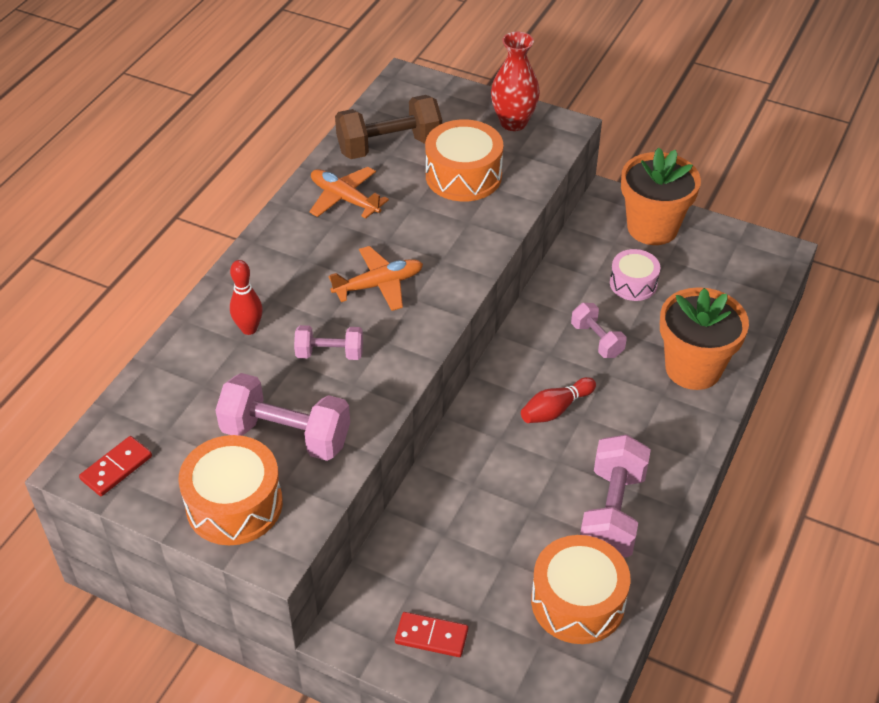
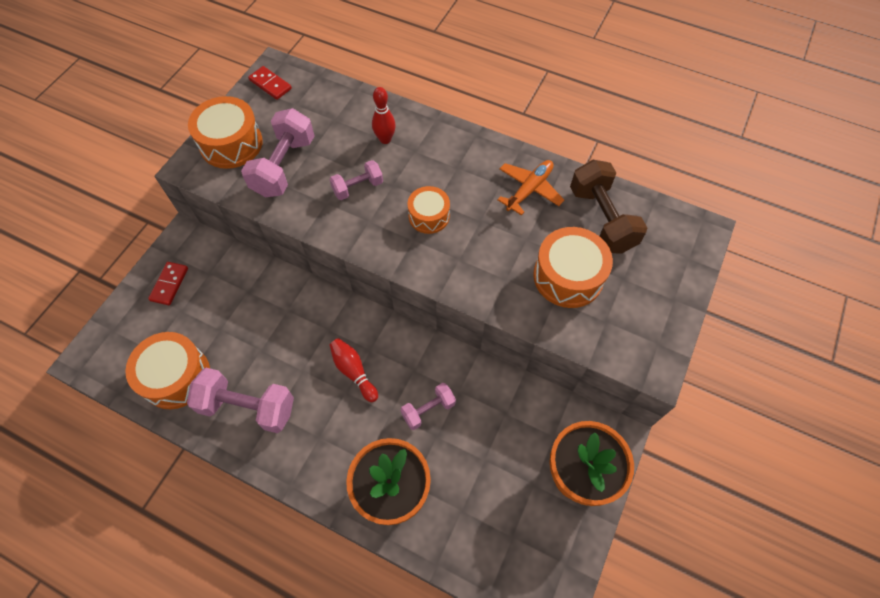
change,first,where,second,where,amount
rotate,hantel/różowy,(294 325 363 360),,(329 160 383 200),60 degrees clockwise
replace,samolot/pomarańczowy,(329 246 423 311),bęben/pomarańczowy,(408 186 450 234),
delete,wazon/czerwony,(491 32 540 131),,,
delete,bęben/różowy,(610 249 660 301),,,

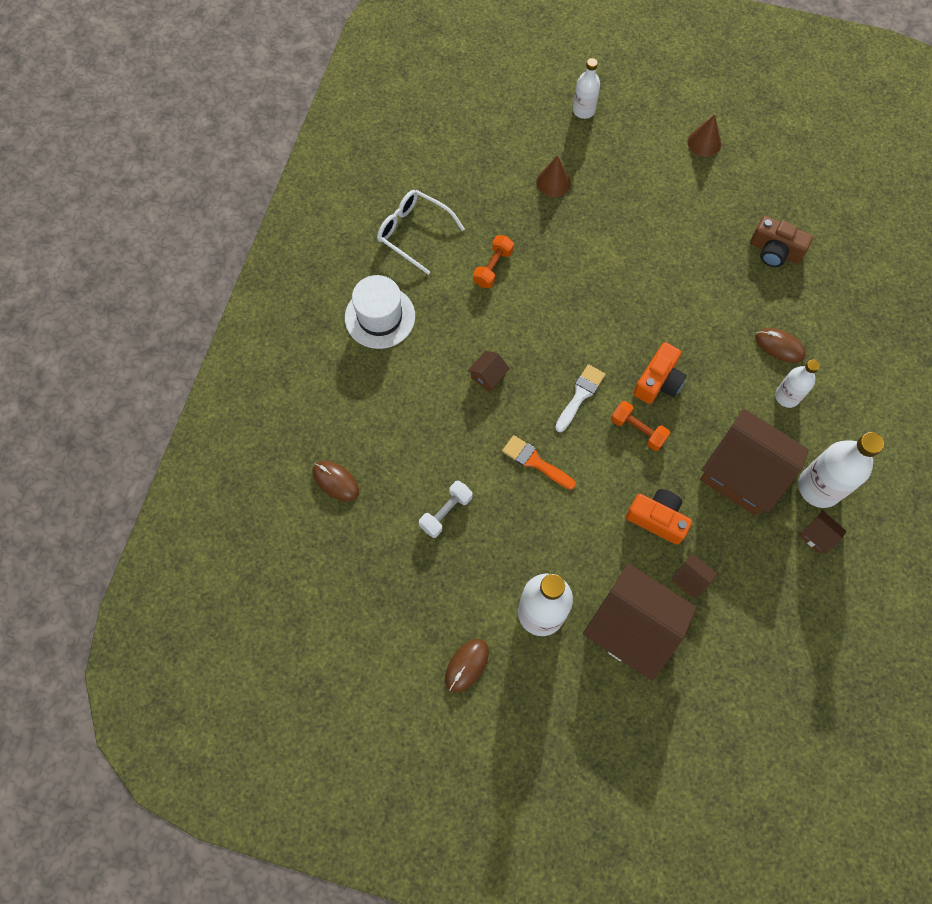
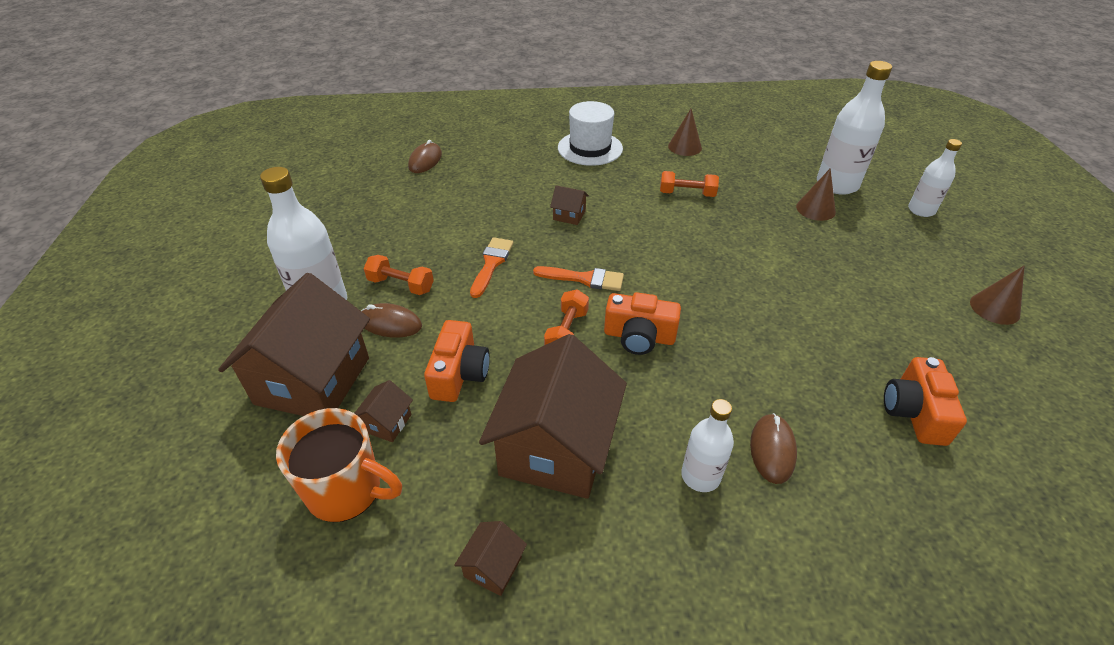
change,first,where,second,where,amount
replace,okulary/biały,(377 190 465 274),stożek/brązowy,(668 109 702 156),
delete,hantel/biały,(419 480 473 538),,,
move,myszka/brązowy,(445 639 489 692),,(361 303 422 338),
recolor,pędzel/biały,(555 364 605 432),pędzel/pomarańczowy,(533 266 624 291),
recolor,aparat fotograficzny/brązowy,(750 216 813 267),aparat fotograficzny/pomarańczowy,(884 357 967 446),
move,butelka/biały,(798 432 884 508),,(817 61 892 195),
insert,,,kubek/pomarańczowy,(276 408 402 522),
insert,,,hantel/pomarańczowy,(363 255 434 295),

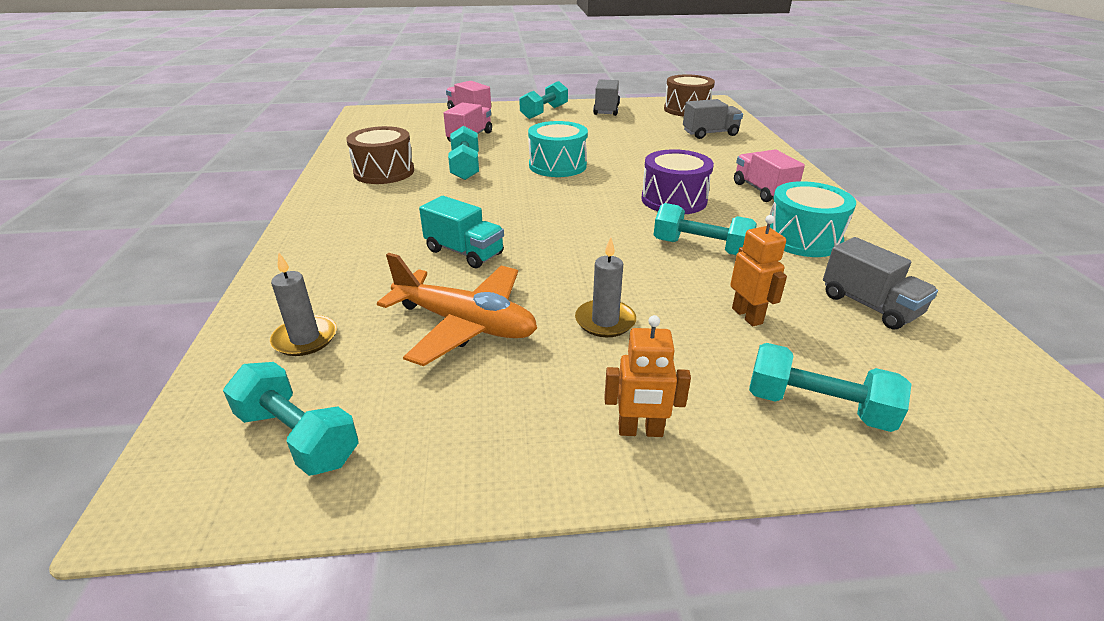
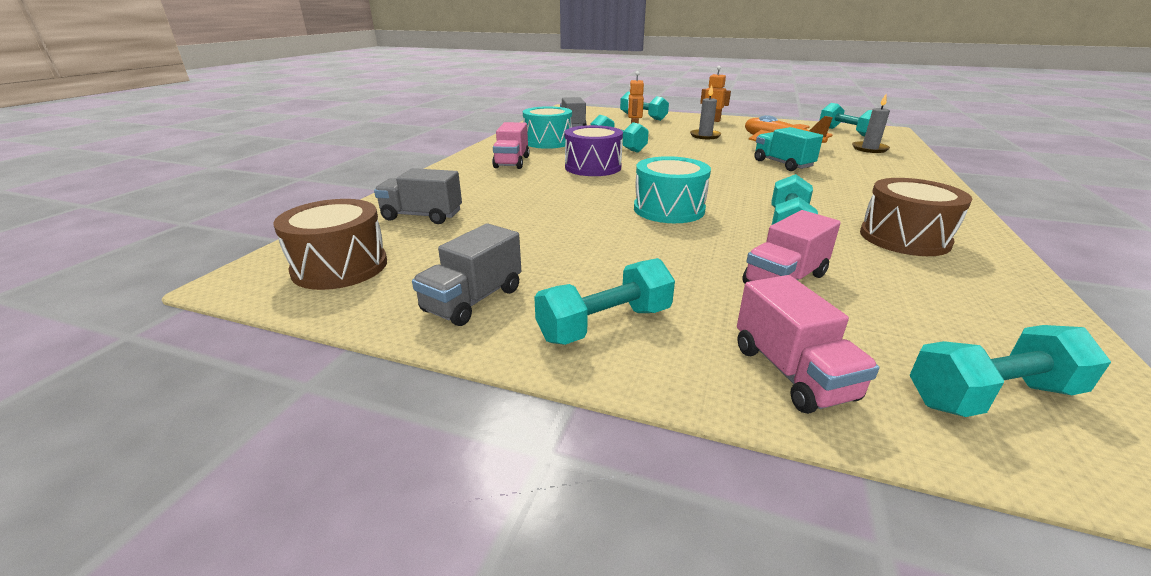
change,first,where,second,where,amount
insert,,,hantel/turkusowy,(909 325 1111 417),

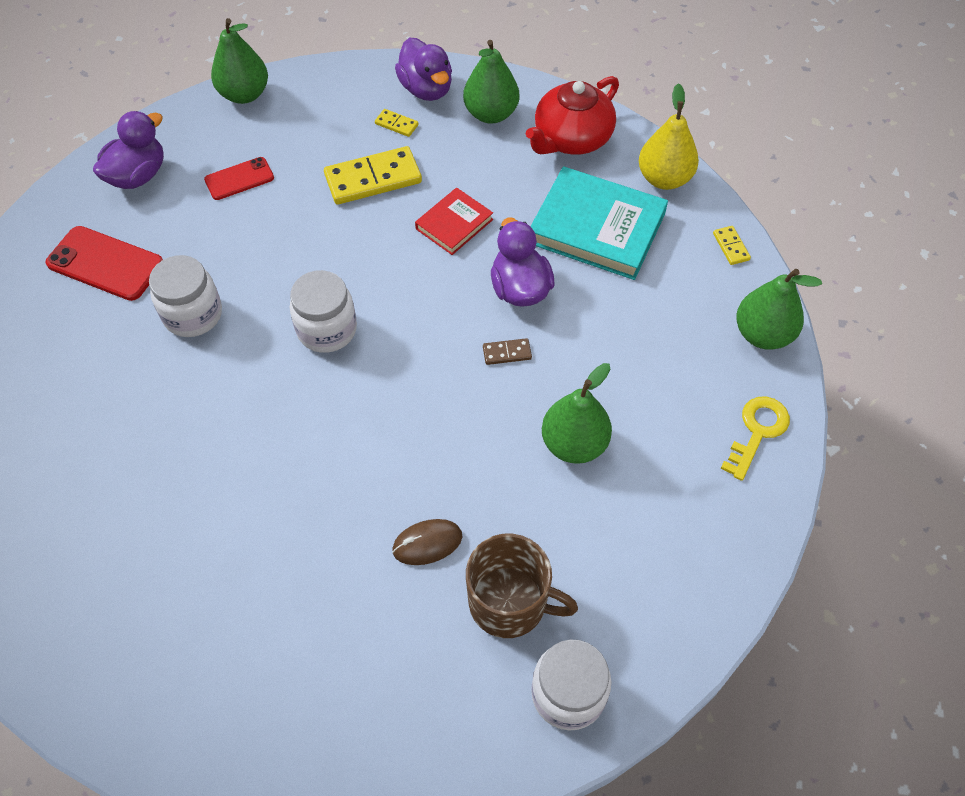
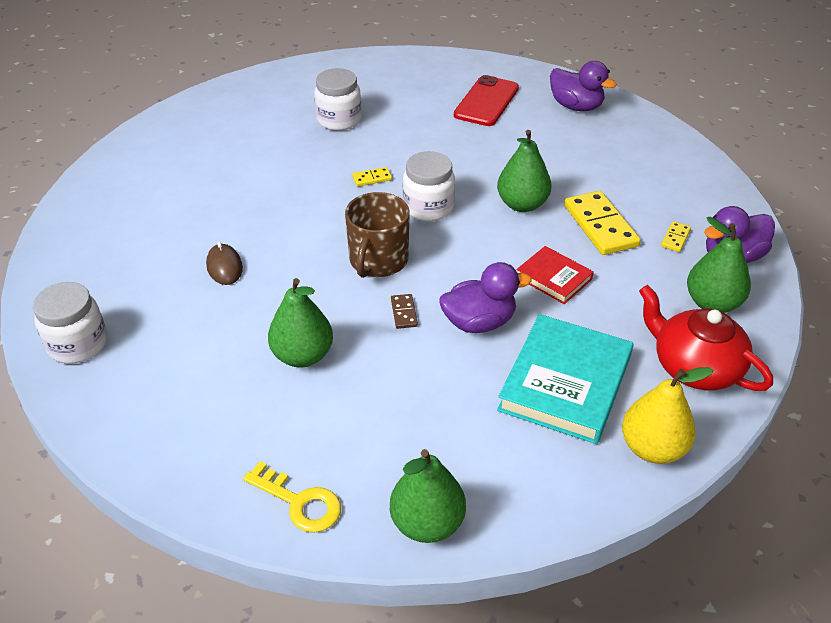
change,first,where,second,where,amount
move,słoik/biały,(149 255 222 337),,(314 68 362 131),
delete,telefon/czerwony,(204 157 274 200),,,
move,gruszka/zielony,(211 18 268 104),,(497 130 551 212),
move,kubek/brązowy,(466 534 578 638),,(345 192 409 278),
move,kostka domina/żółty,(713 226 751 265),,(352 167 392 187),

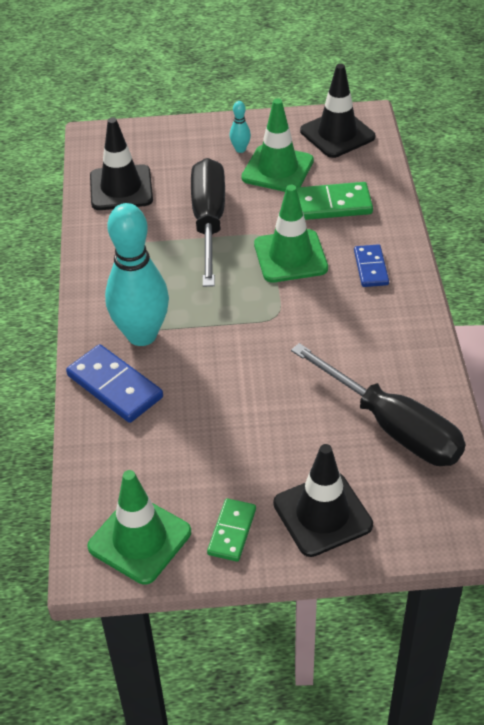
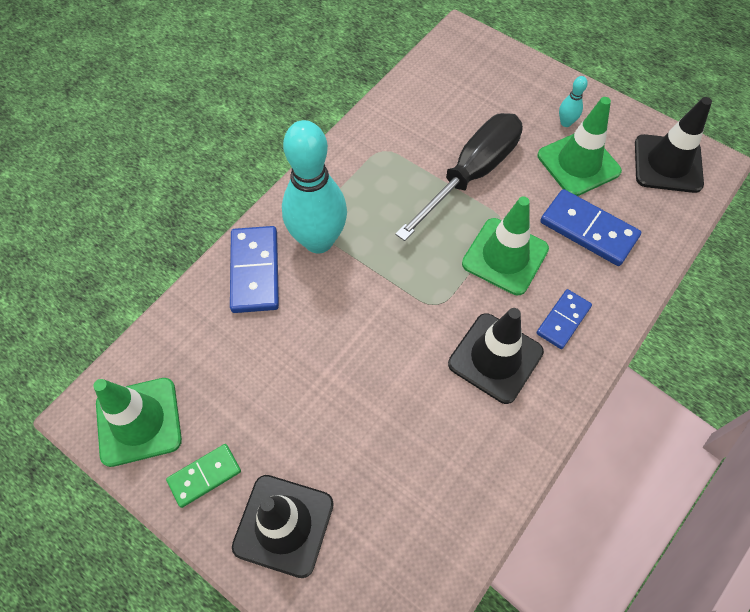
change,first,where,second,where,amount
move,pachołek/czarny,(90 117 153 210),,(448 308 544 404),
delete,śrubokręt/czarny,(291 343 466 466),,,
recolor,kostka domina/zielony,(296 182 373 220),kostka domina/niebieski,(540 189 641 266),

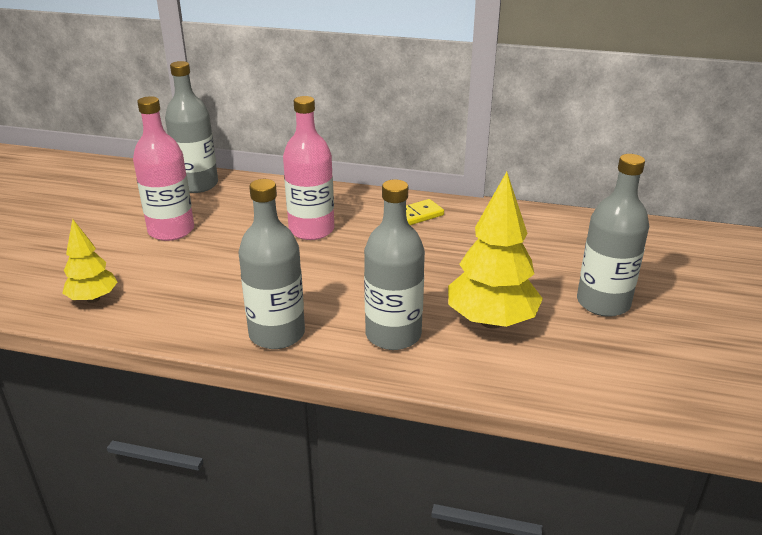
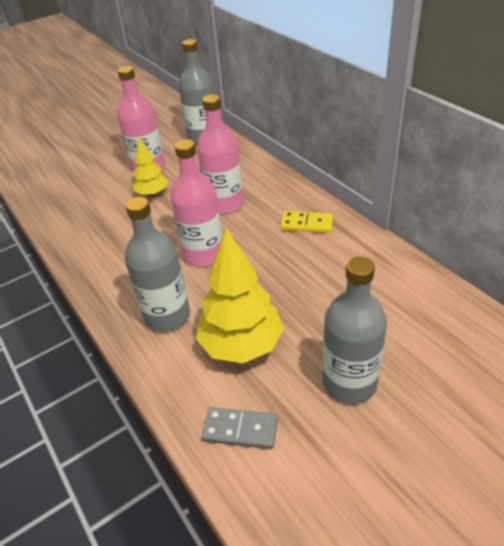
change,first,where,second,where,amount
move,drzewko/żółty,(62 219 117 303),,(133 138 168 197),
delete,butelka/szary,(238 179 305 349),,,
insert,,,butelka/różowy,(170 139 223 267),
insert,,,kostka domina/szary,(202 407 278 449),

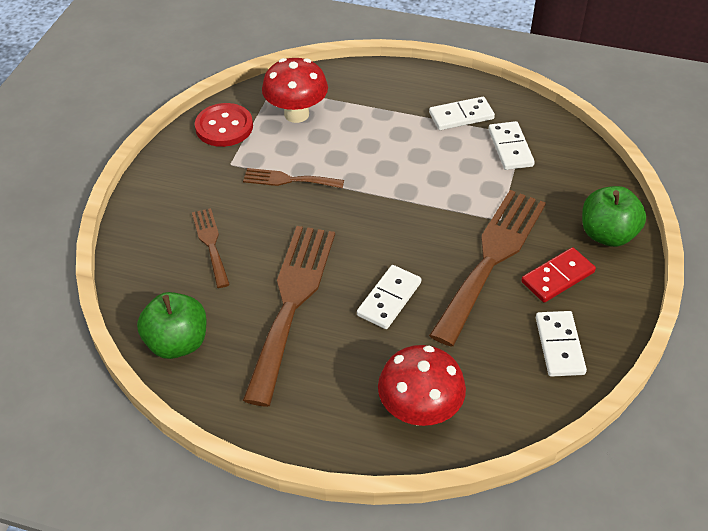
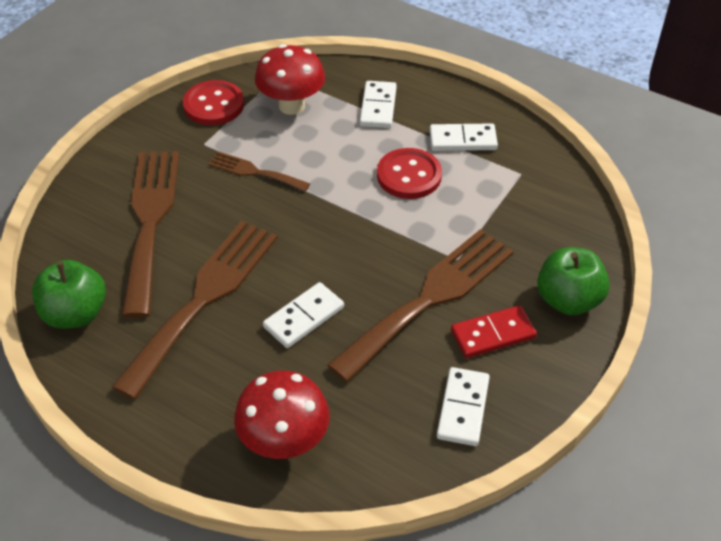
change,first,where,second,where,amount
resize,widelec/brązowy,(192 208 230 288),,(122 151 179 318),x1.98
move,kostka domina/biały,(488 121 535 170),,(360 81 397 128),
insert,,,guzik/czerwony,(377 148 442 199),

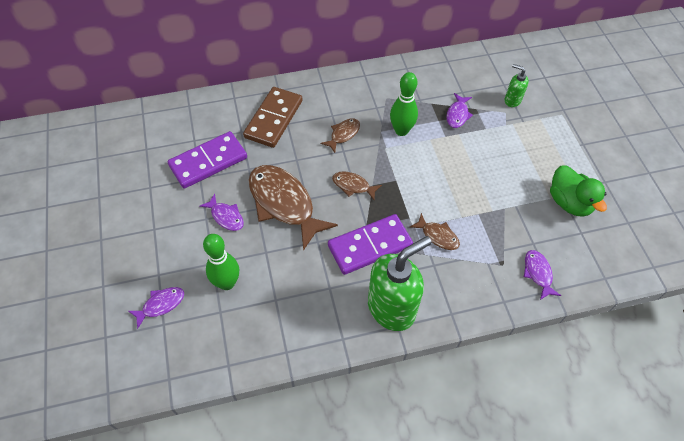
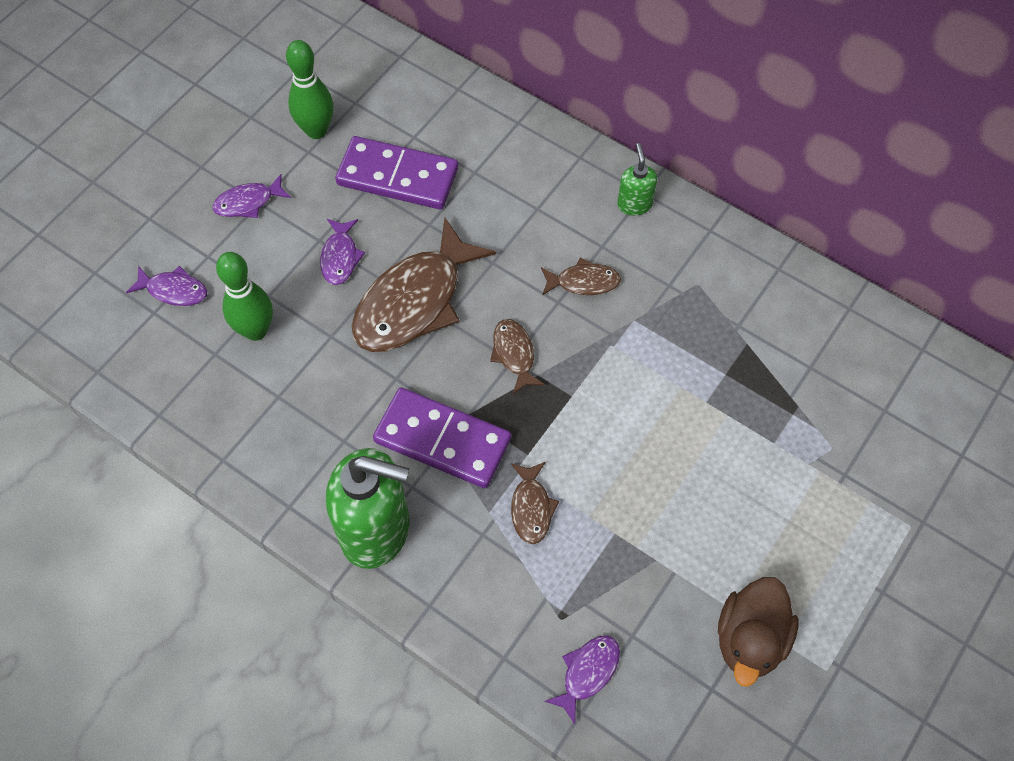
change,first,where,second,where,amount
delete,kostka domina/brązowy,(243 87 302 148),,,
rotate,ryba/brązowy,(249 165 338 251),,(352 218 496 352),150 degrees counterclockwise
move,kręgiel/zielony,(390 72 418 136),,(286 40 333 139),
move,ryba/fioletowy,(446 93 473 128),,(212 174 291 218),
move,dozownik mydła/zielony,(505 64 529 107),,(617 143 657 216),
recolor,kaczka/zielony,(550 165 607 217),kaczka/brązowy,(718 577 799 687),

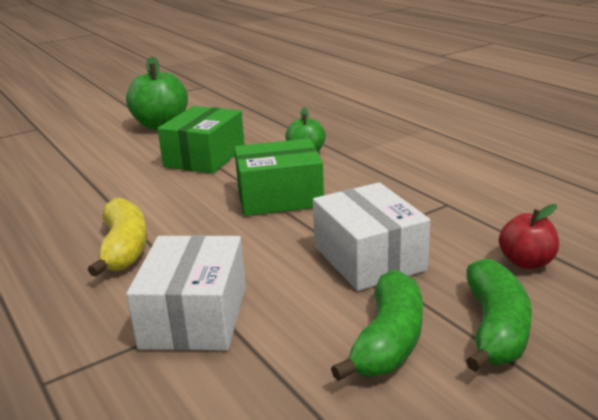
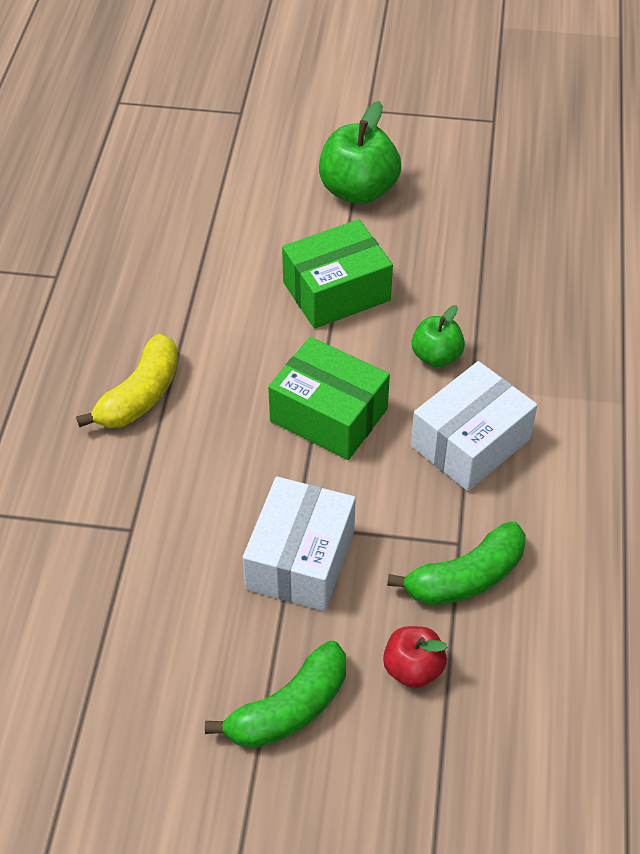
change,first,where,second,where,amount
move,pudełko/biały,(126 235 246 351),,(411 361 537 491),
move,banan/zielony,(331 269 423 381),,(387 521 526 606),

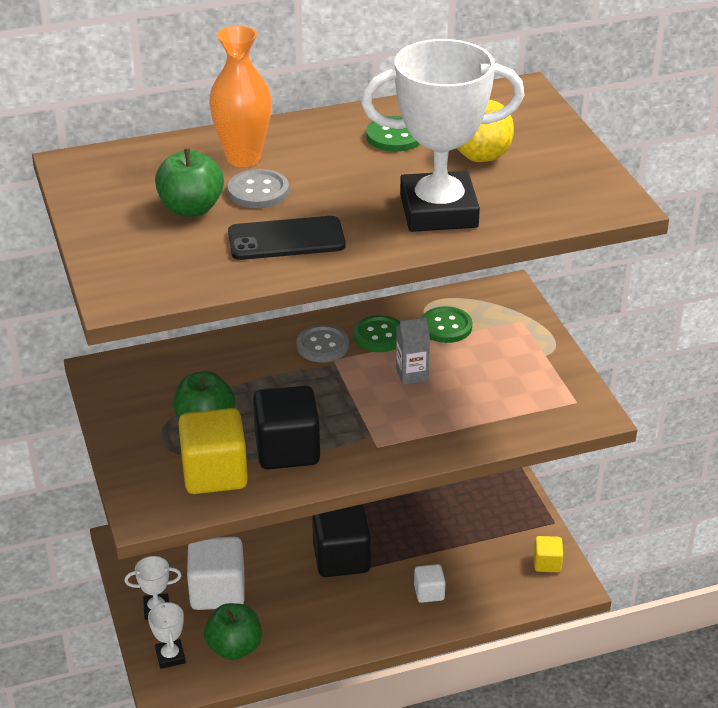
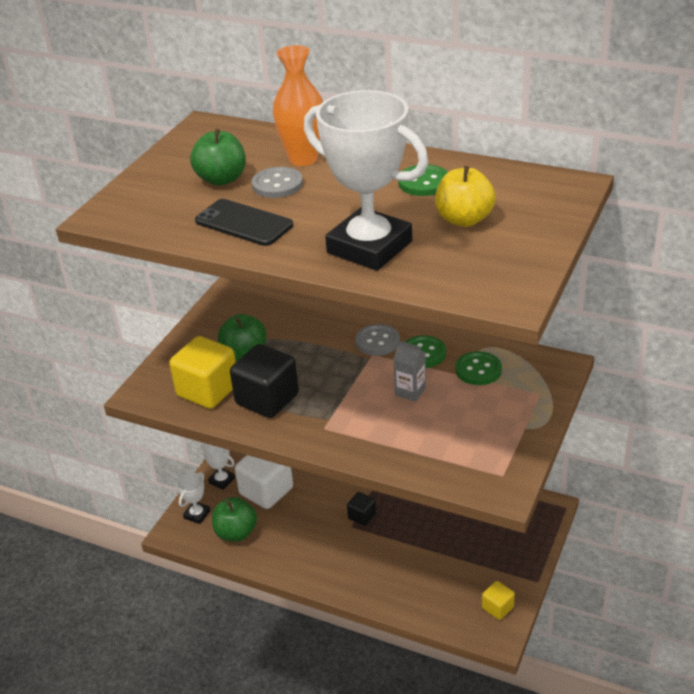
change,first,where,second,where,amount
resize,sześcian/czarny,(312 505 371 577),,(347 492 376 526),x0.51
delete,sześcian/biały,(414 564 446 603),,,

